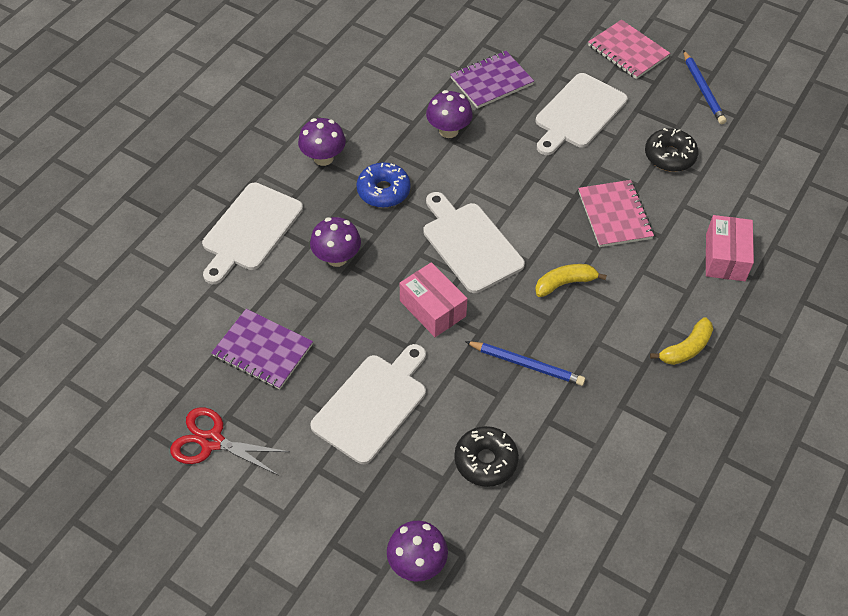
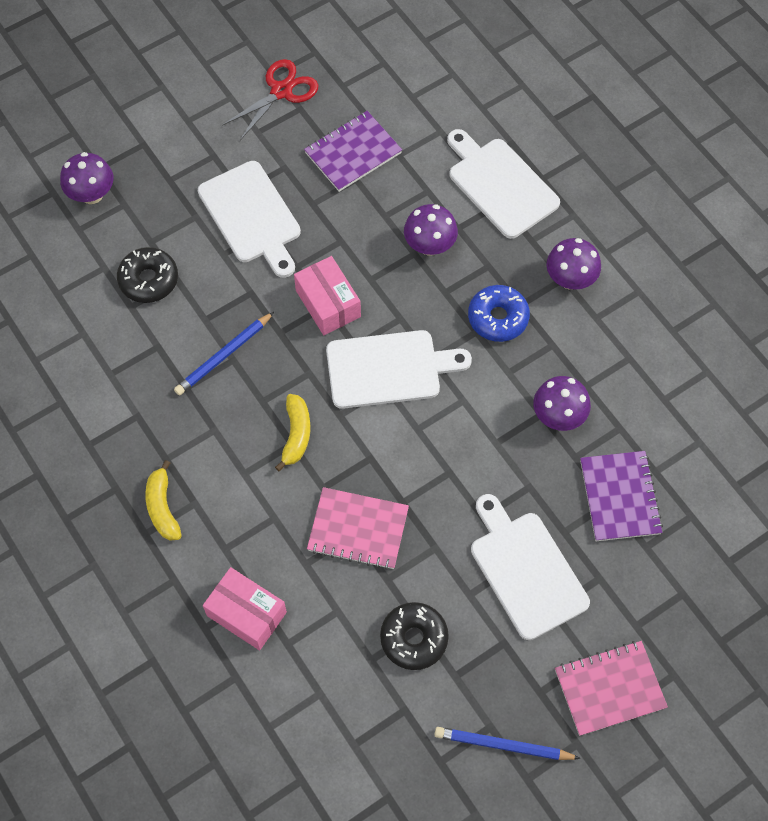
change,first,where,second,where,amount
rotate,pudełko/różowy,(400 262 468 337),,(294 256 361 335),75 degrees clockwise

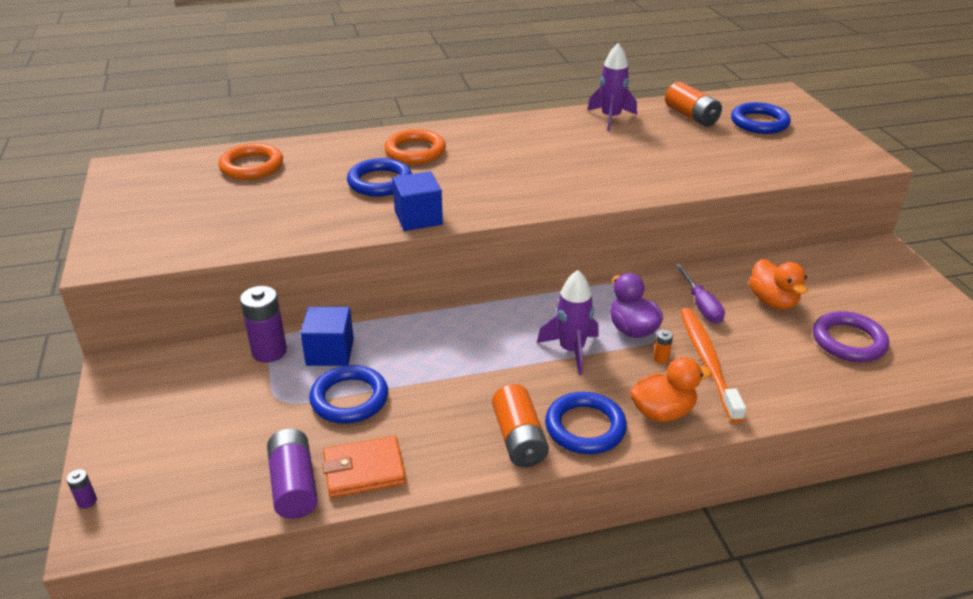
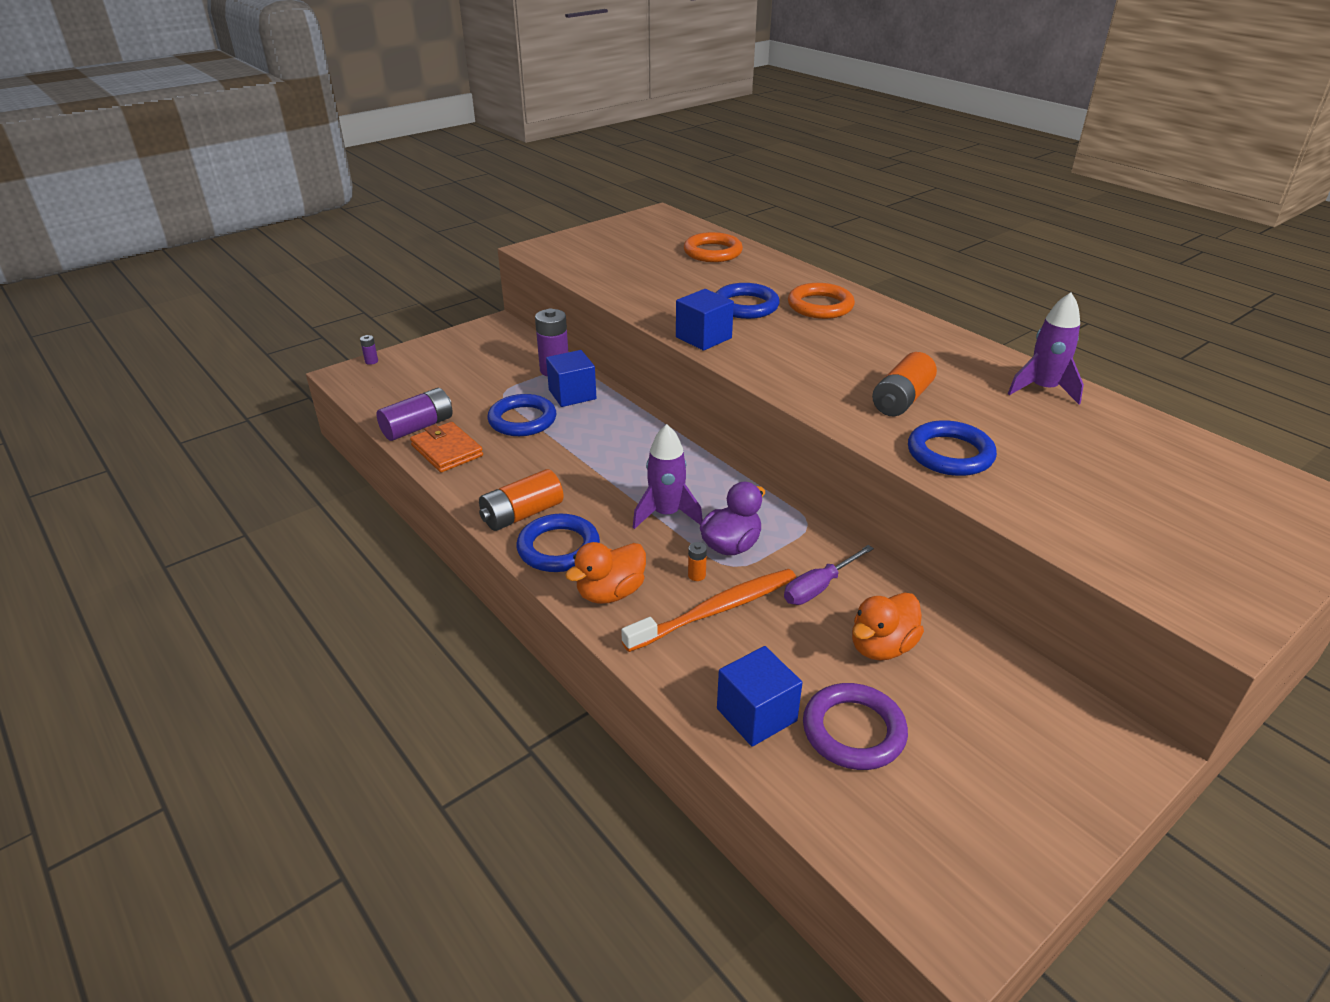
change,first,where,second,where,amount
rotate,kaczka/pomarańczowy,(630 357 712 422),,(565 542 646 604),90 degrees clockwise
move,bateria/pomarańczowy,(665 82 722 127),,(872 352 937 416),
move,pierścień/niebieski,(731 102 791 134),,(908 420 997 476),
insert,,,sześcian/niebieski,(717 646 803 747),

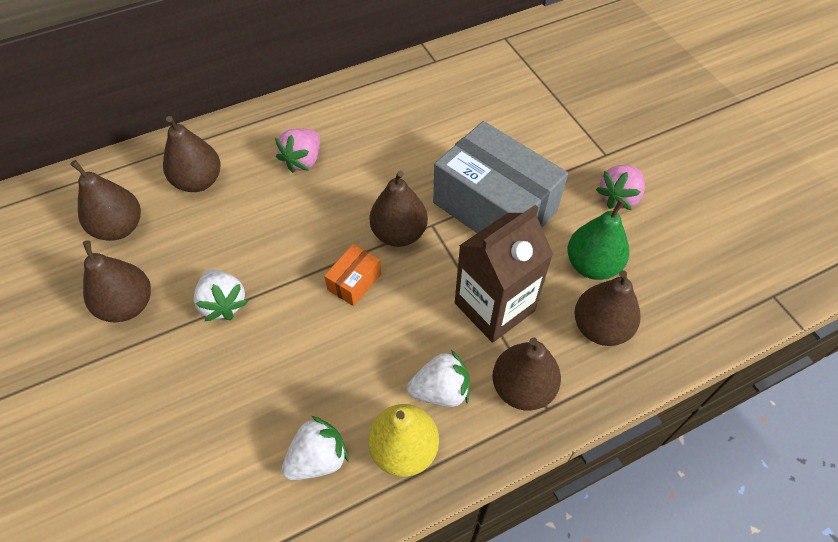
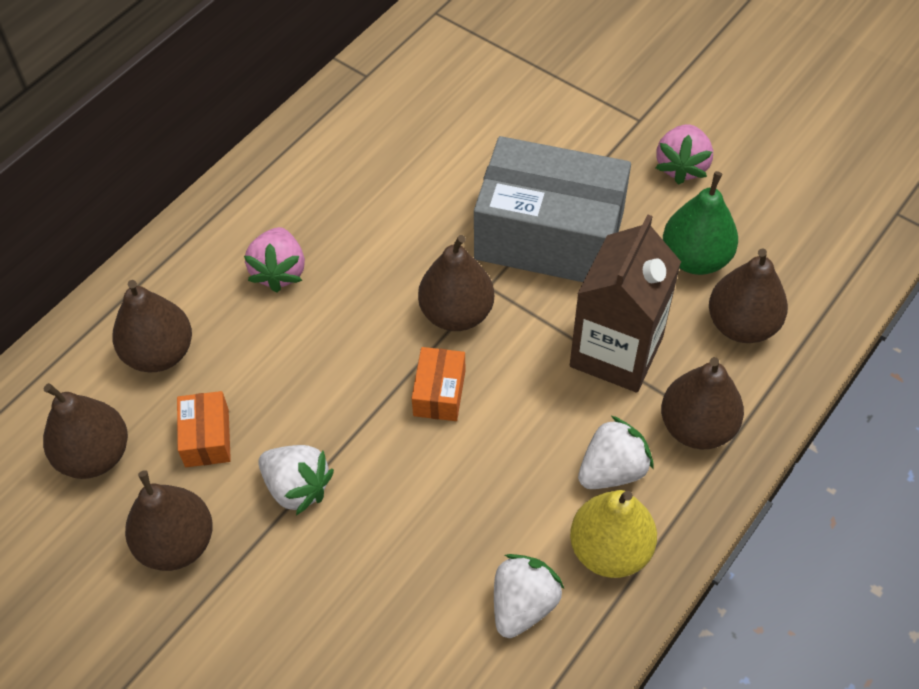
change,first,where,second,where,amount
insert,,,pudełko/pomarańczowy,(177 391 231 467),

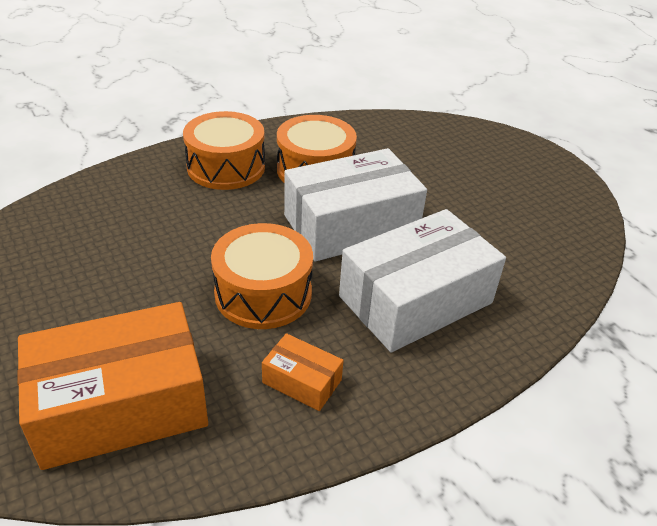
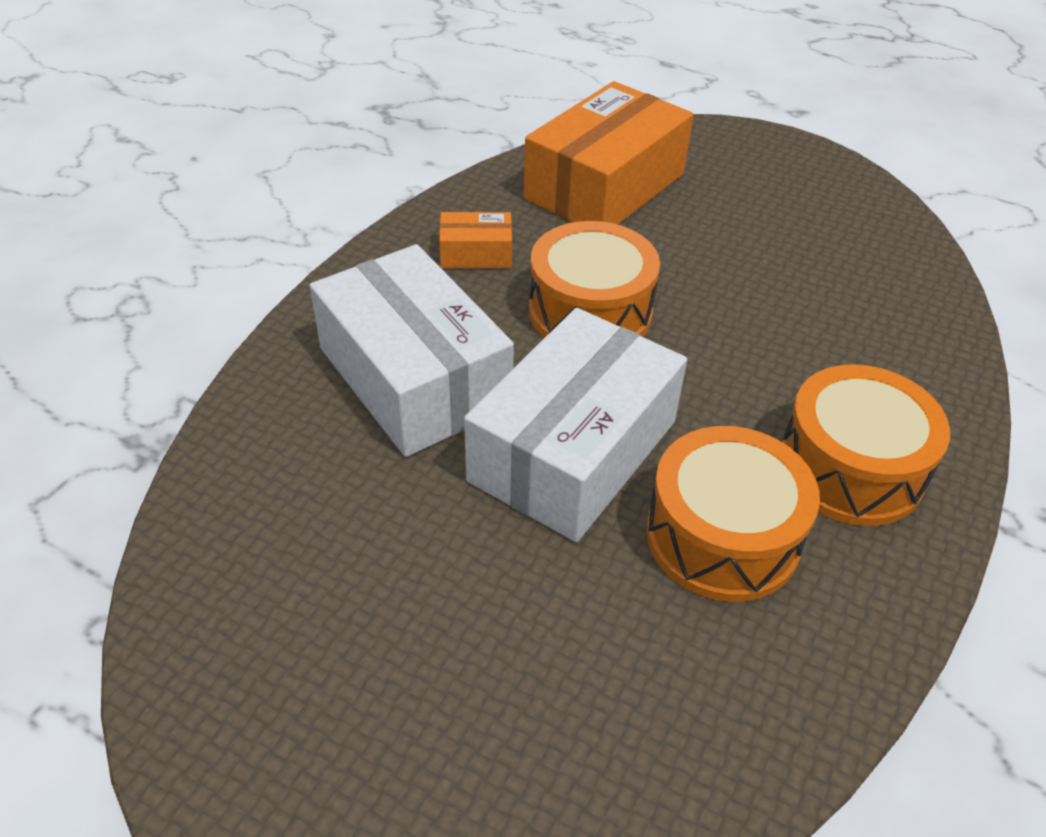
change,first,where,second,where,amount
rotate,pudełko/biały,(339 209 506 352),,(310 244 514 457),60 degrees counterclockwise

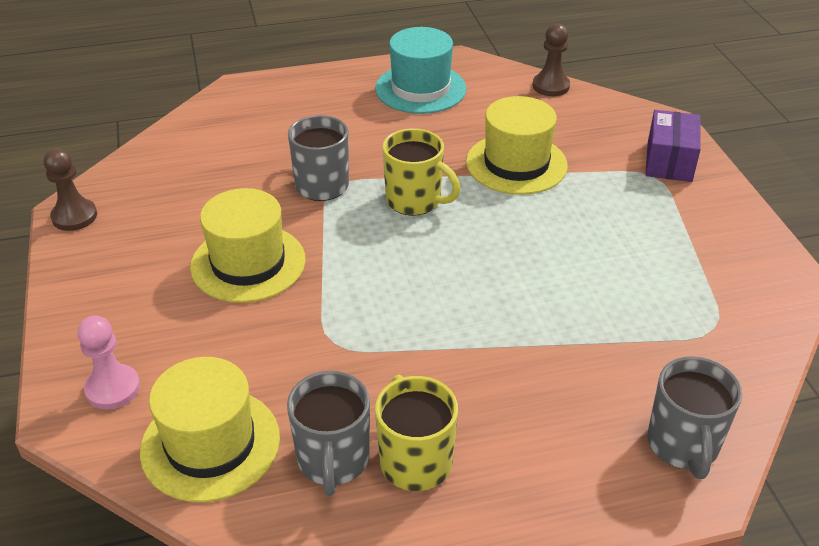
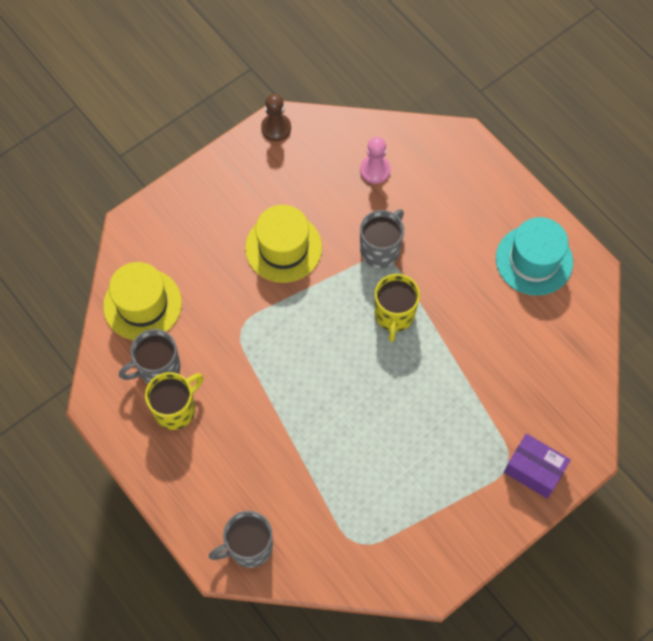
change,first,where,second,where,amount
move,pionek/różowy,(77 316 140 410),,(360 137 391 184),
delete,kapelusz/żółty,(466 96 568 195),,,
delete,pionek/brązowy,(533 24 570 96),,,
rotate,pudełko/fioletowy,(645 110 701 182),,(504 433 571 498),45 degrees clockwise

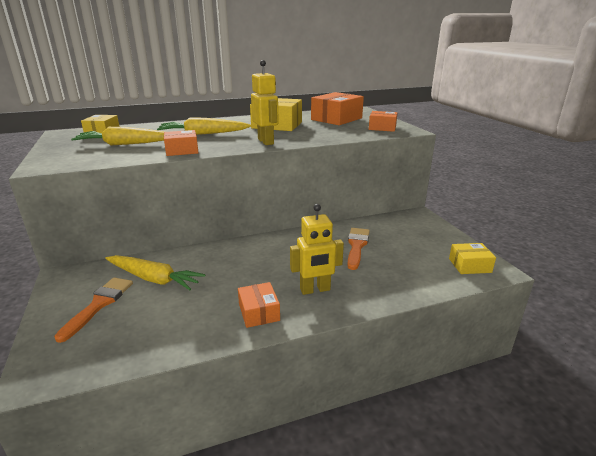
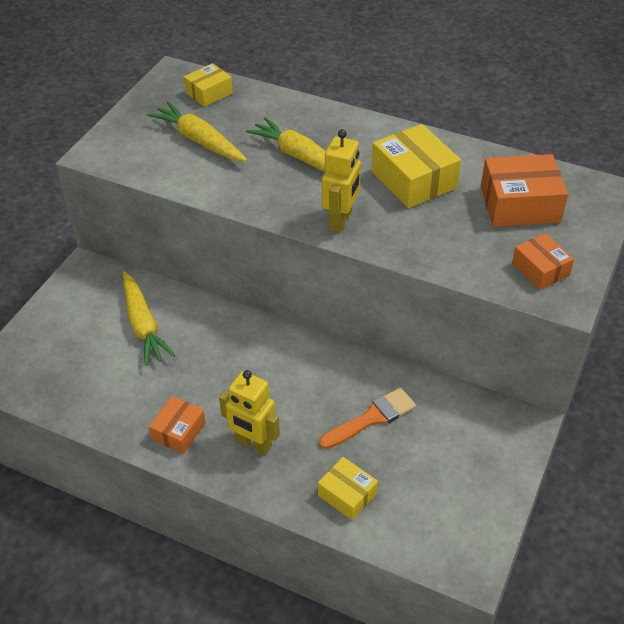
change,first,where,second,where,amount
delete,pędzel/pomarańczowy,(54 277 133 343),,,
delete,pudełko/pomarańczowy,(164 130 198 156),,,
move,pudełko/żółty,(449 243 496 274),,(318 457 378 521),

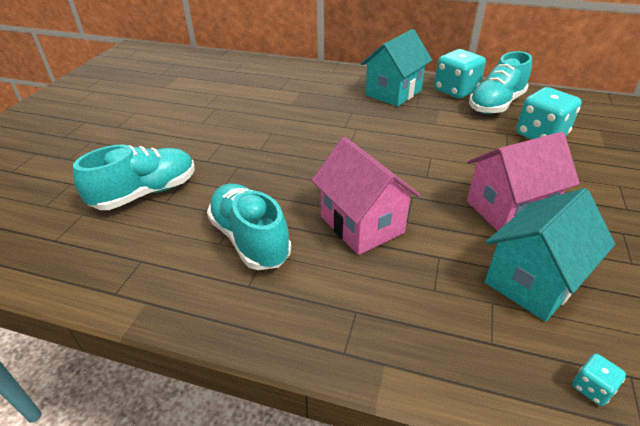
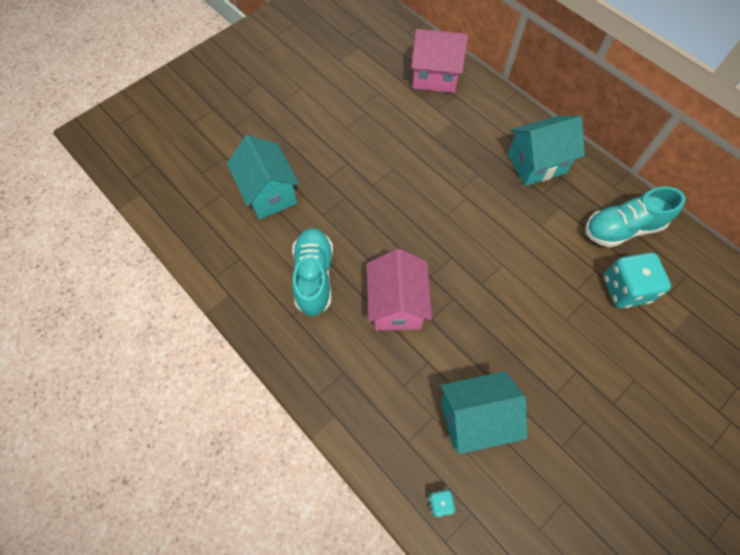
change,first,where,second,where,amount
replace,but/turkusowy,(73 144 195 210),domek/turkusowy,(227 135 299 220),
delete,kostka do gry/turkusowy,(434 49 486 98),,,
move,domek/różowy,(467 132 580 231),,(411 29 468 93),

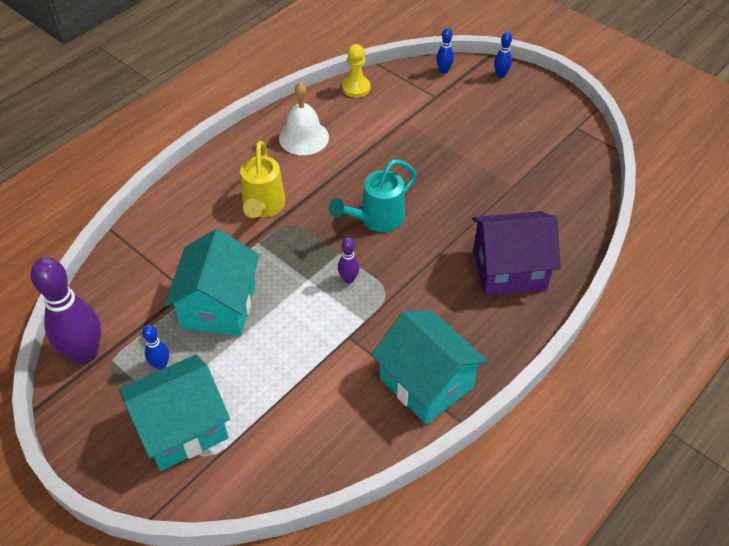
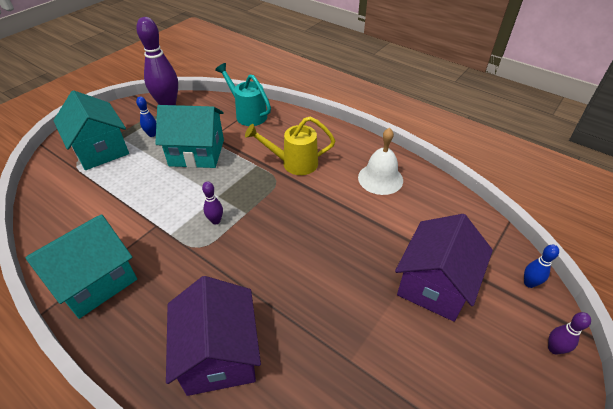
change,first,where,second,where,amount
move,konewka/turkusowy,(329 160 416 232),,(215 63 271 126),
delete,pionek/żółty,(342 44 371 97),,,
recolor,kręgiel/niebieski,(494 32 512 78),kręgiel/fioletowy,(548 312 591 355),
insert,,,domek/fioletowy,(395 214 493 322),

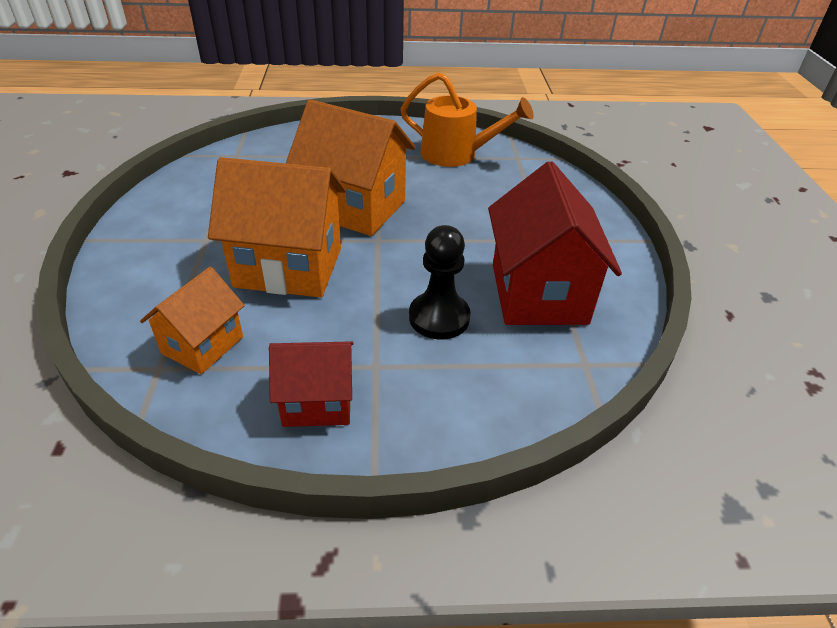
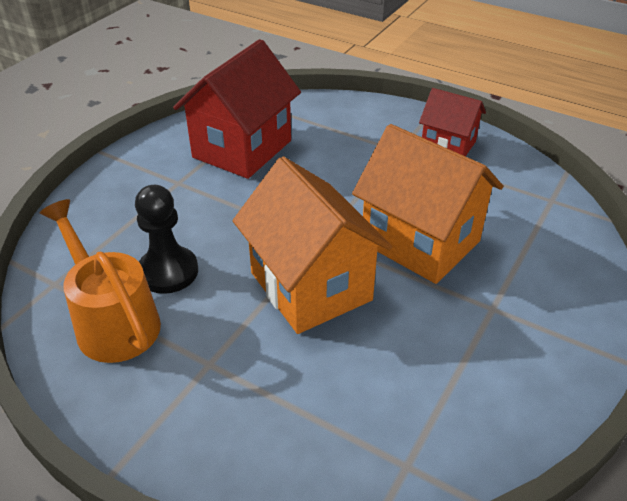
change,first,where,second,where,amount
delete,domek/pomarańczowy,(140 267 245 374),,,
move,pionek/czarny,(409 225 471 339),,(135 185 198 294),

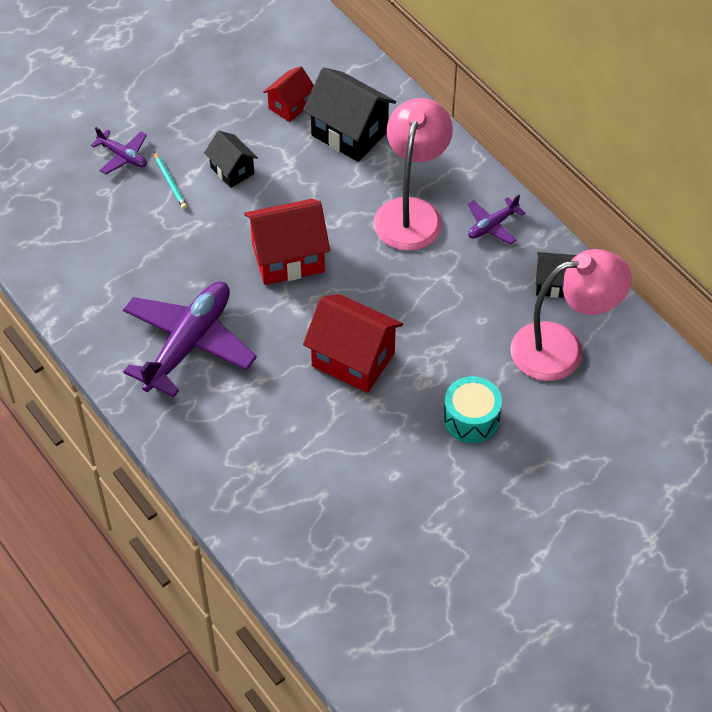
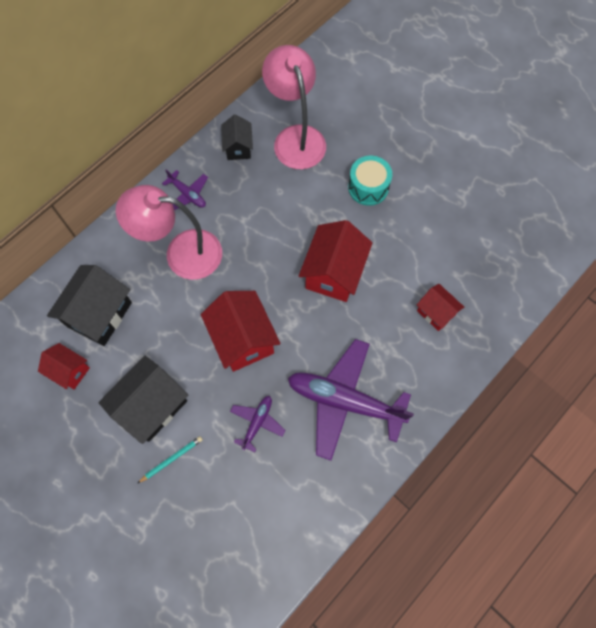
change,first,where,second,where,amount
move,samolot/fioletowy,(91 127 147 174),,(230 396 286 453),
resize,domek/czarny,(204 131 258 188),,(98 356 188 444),x1.74
insert,,,domek/czerwony,(417 284 464 331),

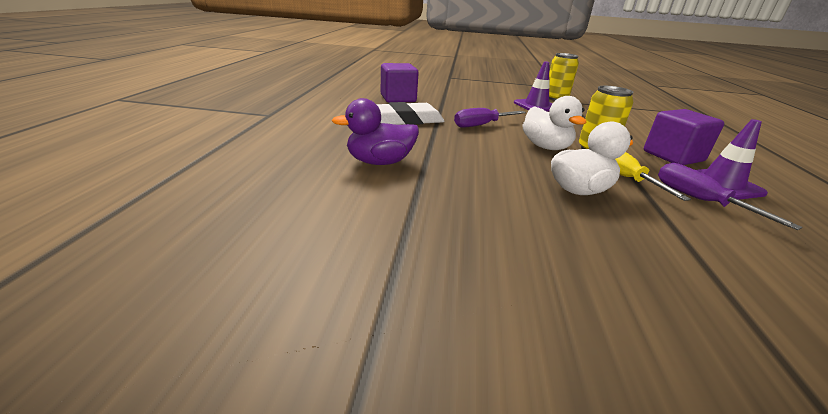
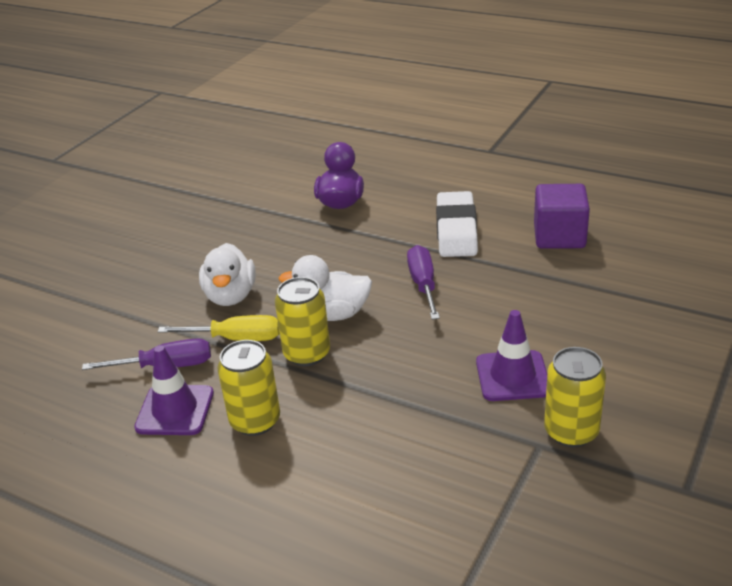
change,first,where,second,where,amount
replace,sześcian/fioletowy,(644 109 724 165),puszka/żółty,(217 340 280 436),

